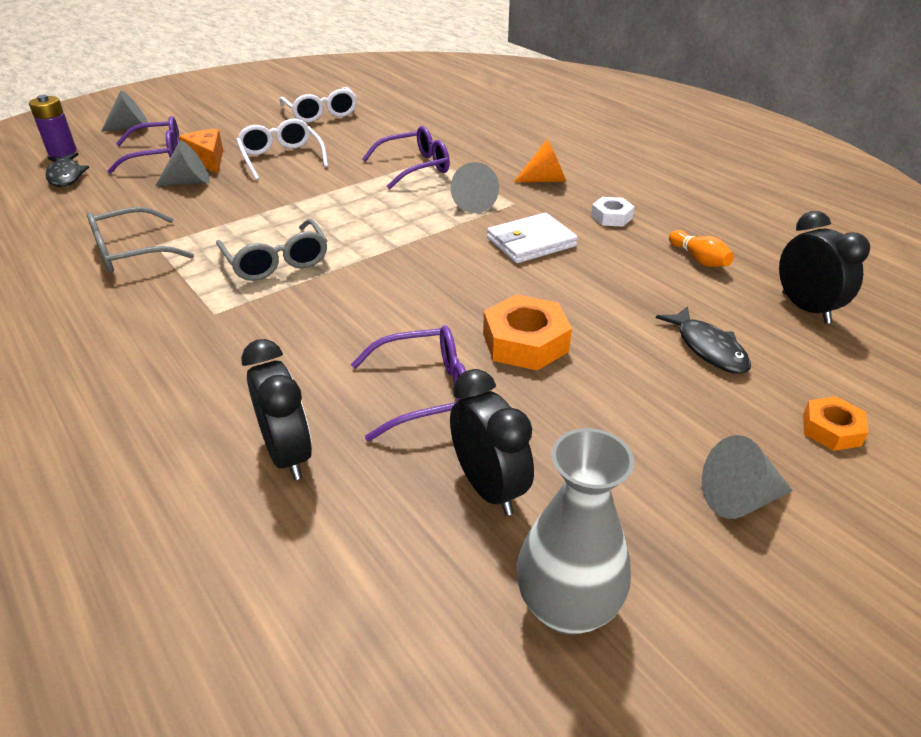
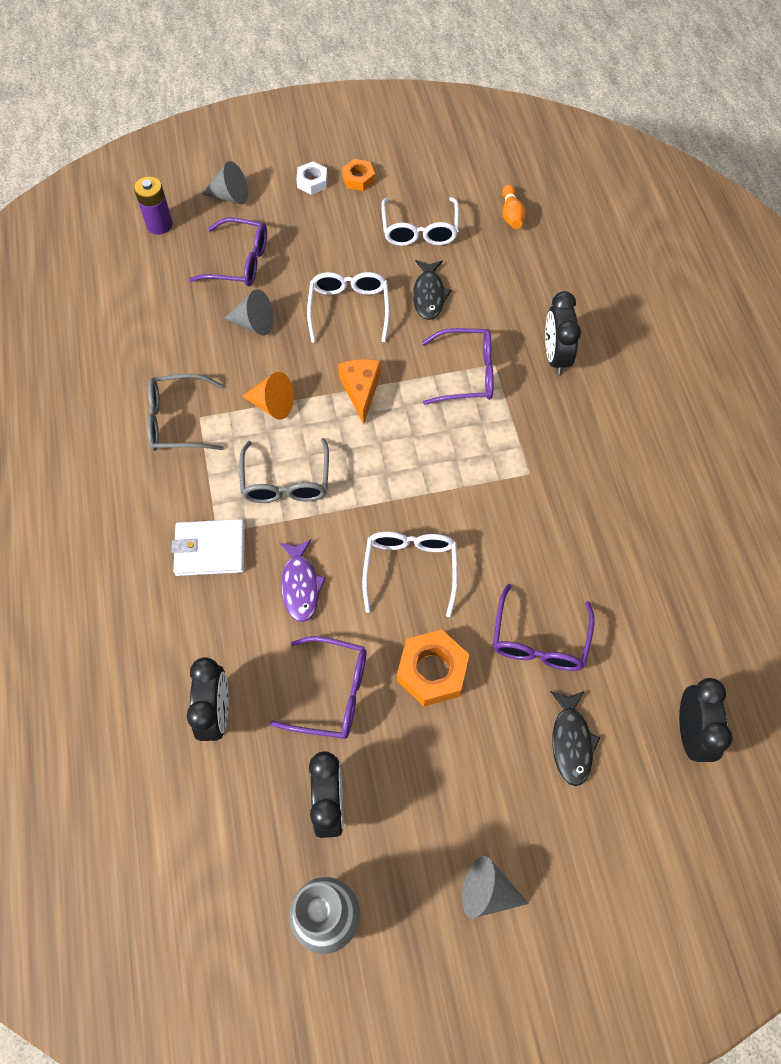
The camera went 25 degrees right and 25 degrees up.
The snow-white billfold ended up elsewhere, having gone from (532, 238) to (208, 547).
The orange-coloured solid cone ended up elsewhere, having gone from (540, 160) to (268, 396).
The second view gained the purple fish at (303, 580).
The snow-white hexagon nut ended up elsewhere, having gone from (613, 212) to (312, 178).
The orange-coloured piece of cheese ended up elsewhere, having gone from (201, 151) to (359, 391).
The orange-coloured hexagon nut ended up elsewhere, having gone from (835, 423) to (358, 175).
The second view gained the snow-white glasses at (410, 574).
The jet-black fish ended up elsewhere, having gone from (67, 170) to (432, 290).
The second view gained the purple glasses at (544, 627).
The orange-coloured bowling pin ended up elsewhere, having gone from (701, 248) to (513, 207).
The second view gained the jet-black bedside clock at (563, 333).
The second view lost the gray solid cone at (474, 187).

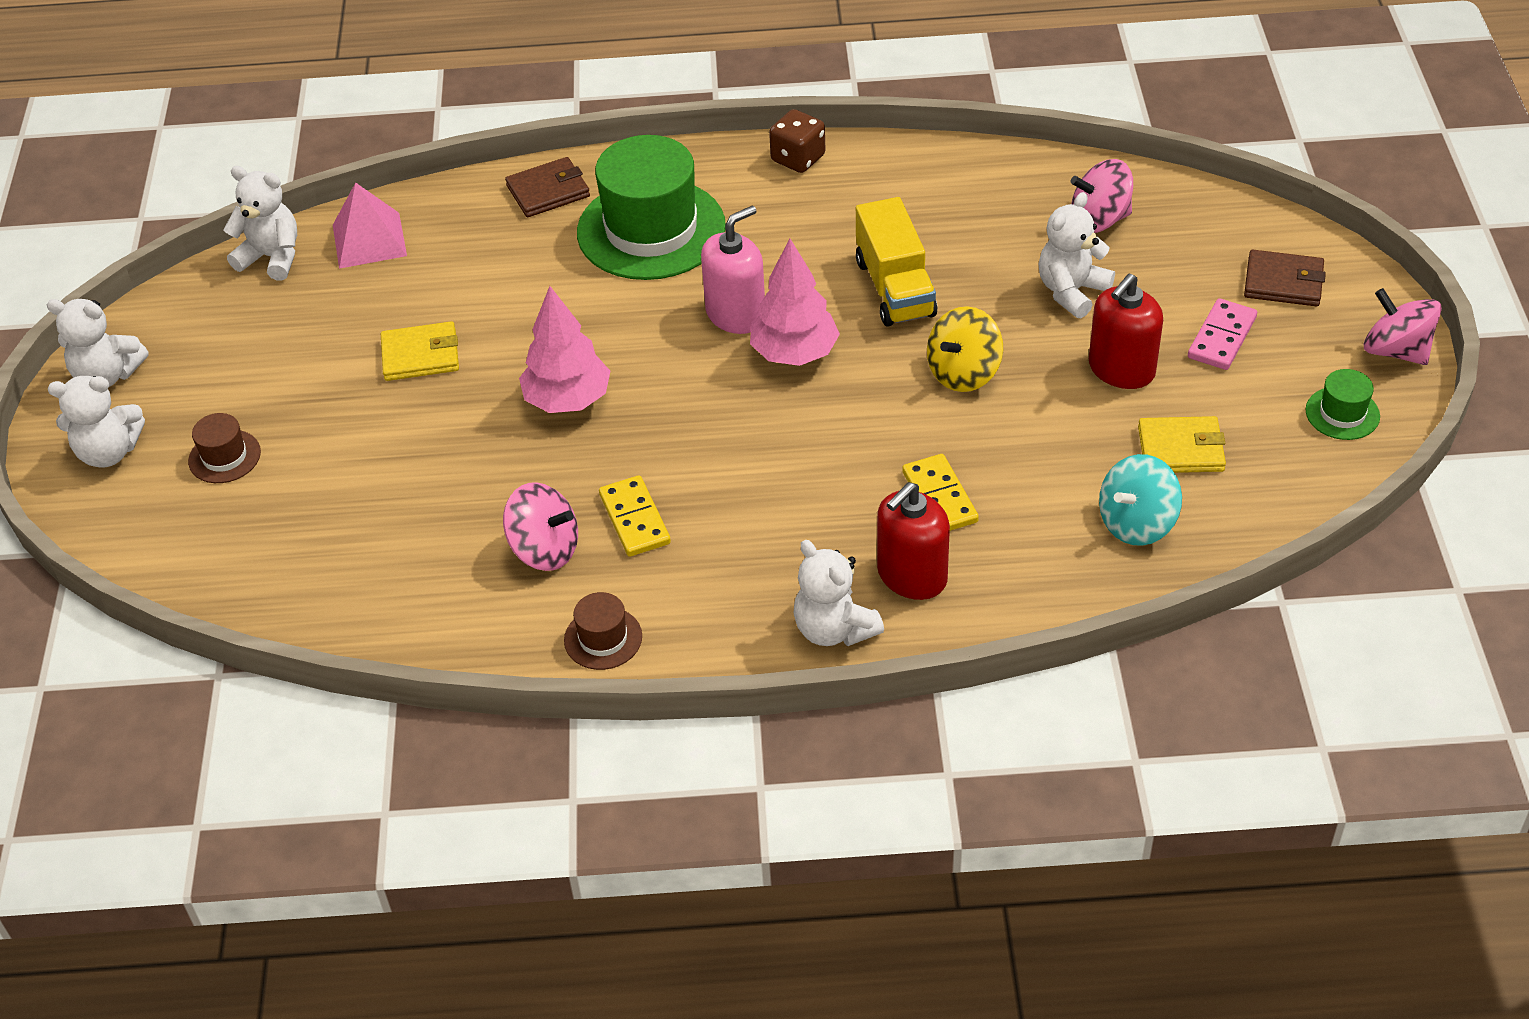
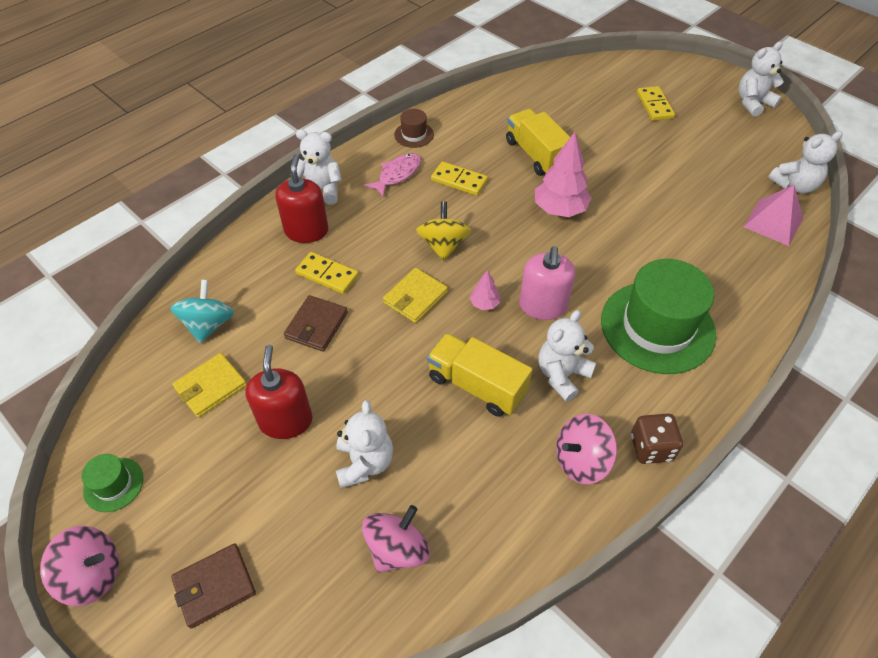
The camera went 135 degrees right and 5 degrees up.
The brown billfold ended up elsewhere, having gone from (547, 187) to (316, 323).
The second view gained the pink fish at (392, 175).
The yellow billfold ended up elsewhere, having gone from (420, 351) to (415, 295).
The yellow toy top ended up elsewhere, having gone from (965, 349) to (443, 231).
The size of the pink fir tree at (795, 302) changed by a factor of 0.49.
The second view gained the yellow lorry at (538, 142).
The snow-white teddy bear ended up elsewhere, having gone from (96, 421) to (567, 356).
The pink toy top ended up elsewhere, having gone from (540, 526) to (586, 449).
Where the brown top hat stood at (224, 448), the yellow domino piece came to stand at (656, 103).
The second view lost the pink domino piece at (1222, 334).

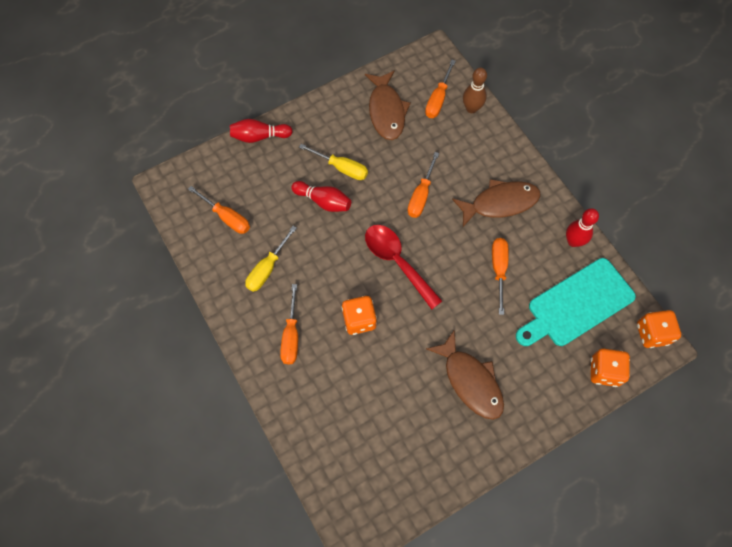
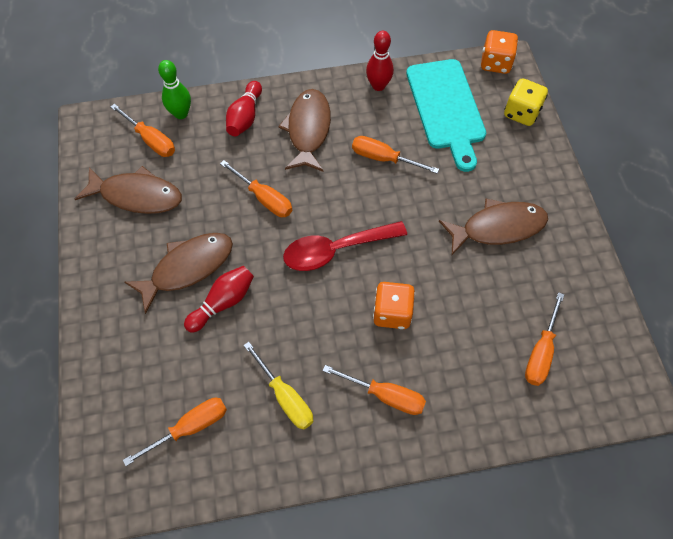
The camera went 70 degrees left and 5 degrees down.
Where the yellow flat screwdriver stood at (333, 162), the brown fish came to stand at (179, 273).
What was the brown bowling pin at (475, 90) turned into the green bowling pin at (174, 89).
The scarlet bowling pin ended up elsewhere, having gone from (261, 131) to (244, 108).
What was the orange-coloured die at (610, 368) turned into the yellow die at (526, 102).
The second view gained the orange-coloured flat screwdriver at (544, 339).

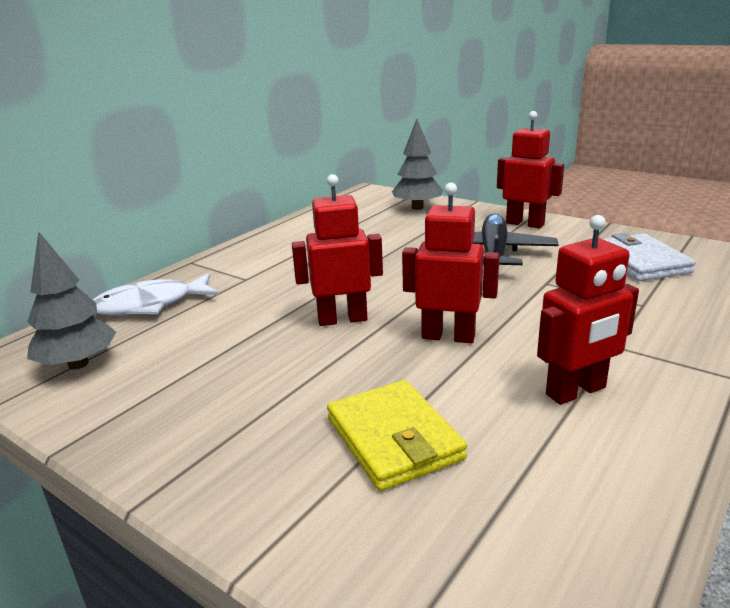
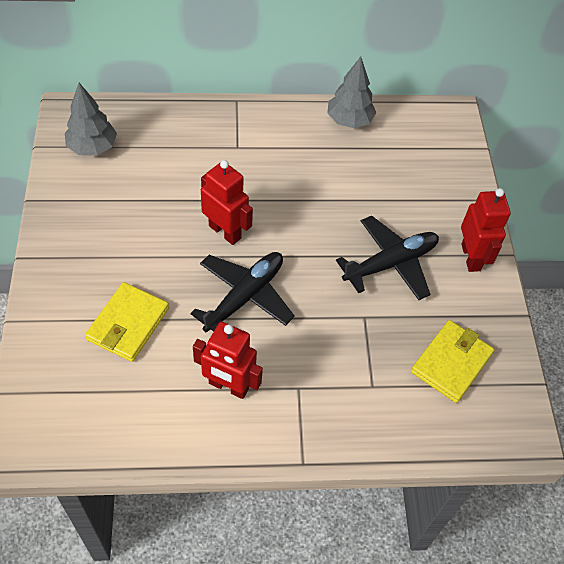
The camera went 45 degrees right and 30 degrees up.
Where the scarlet toy robot stood at (451, 263), the jet-black plane came to stand at (242, 292).
The gray fir tree ended up elsewhere, having gone from (417, 164) to (351, 92).
What was the snow-white billfold at (649, 257) turned into the yellow billfold at (452, 361).
The second view lost the snow-white fish at (155, 294).

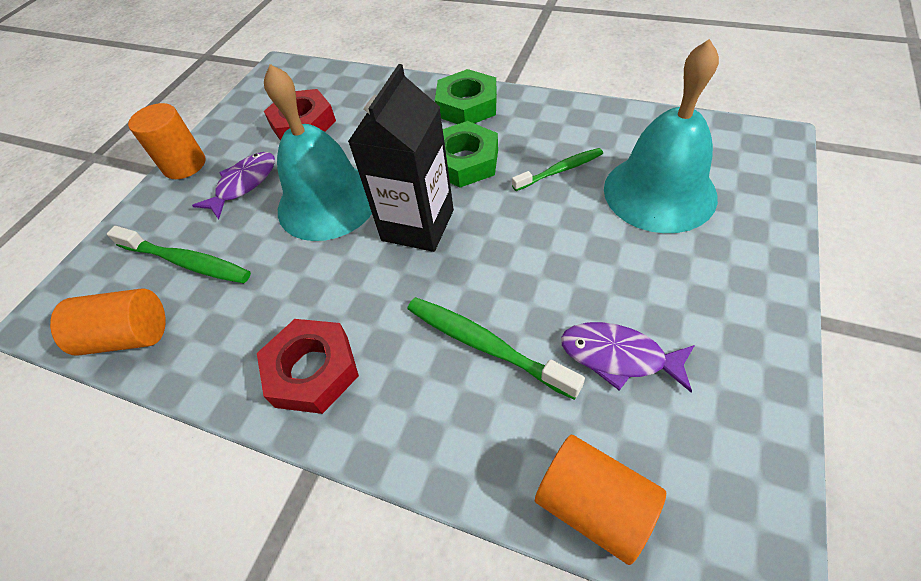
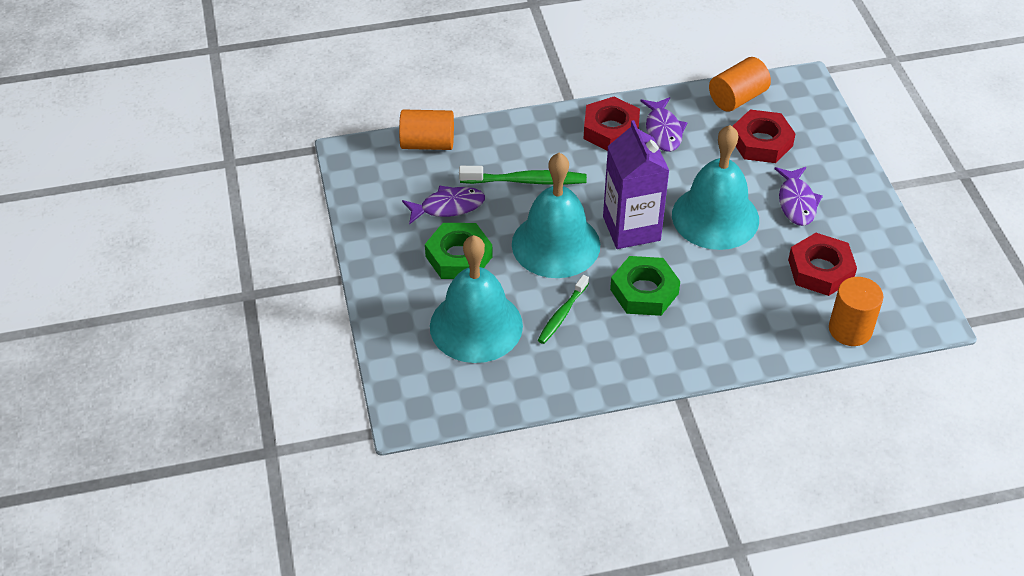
The camera went 140 degrees right and 5 degrees down.
The green hexagon nut ended up elsewhere, having gone from (466, 96) to (459, 251).
The second view gained the turquoise bell at (556, 215).
What was the jet-black carton at (401, 158) turned into the purple carton at (636, 184).
The second view gained the purple fish at (663, 124).
Where the green tooth brush stood at (179, 254), the scarlet hexagon nut came to stand at (764, 136).
The orange-coloured solid cylinder ended up elsewhere, having gone from (166, 141) to (856, 311).

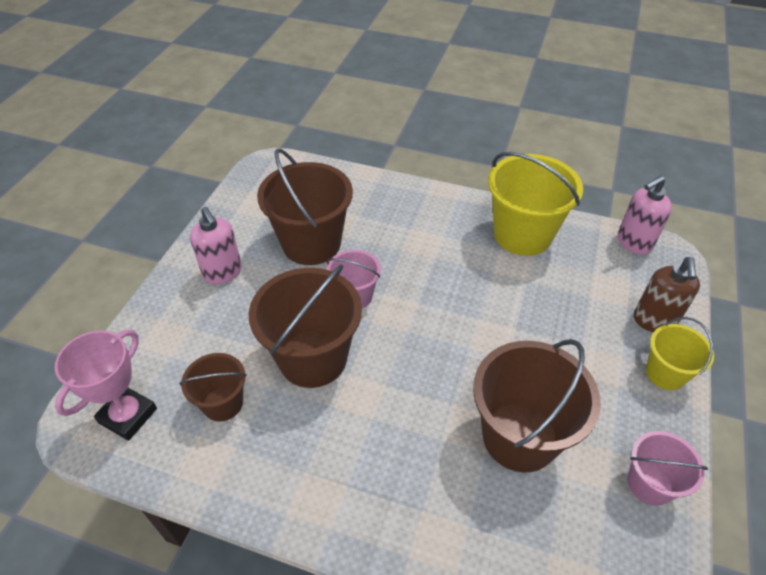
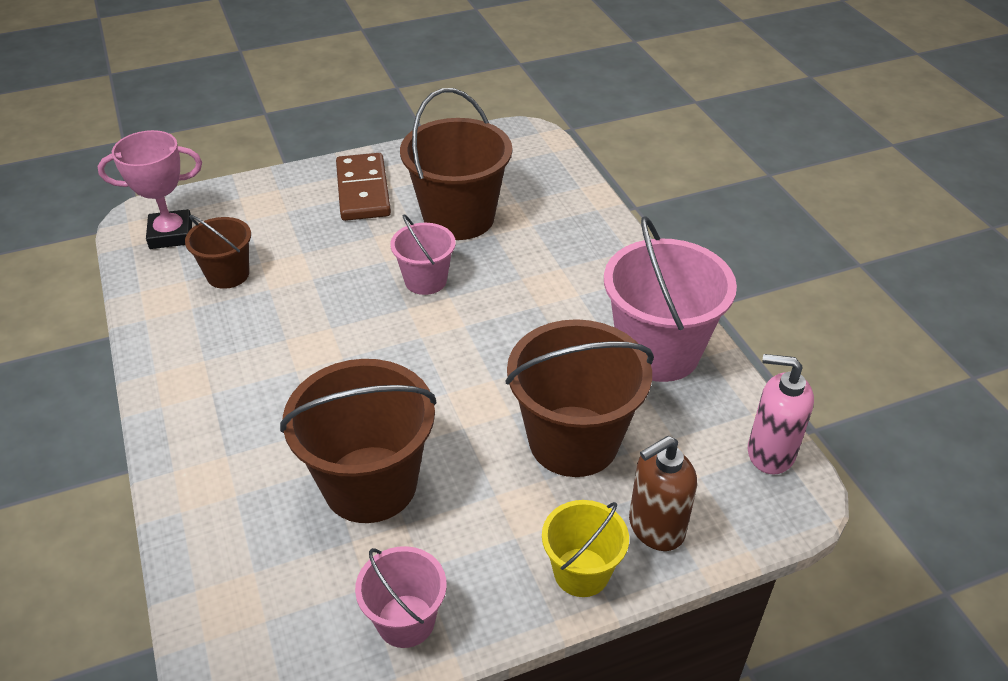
The camera went 50 degrees right and 5 degrees down.
Where the pink soap dispenser stood at (216, 245), the brown domino piece came to stand at (363, 187).
The brown pail ended up elsewhere, having gone from (305, 326) to (579, 398).
What was the yellow pail at (535, 204) turned into the pink pail at (670, 299).

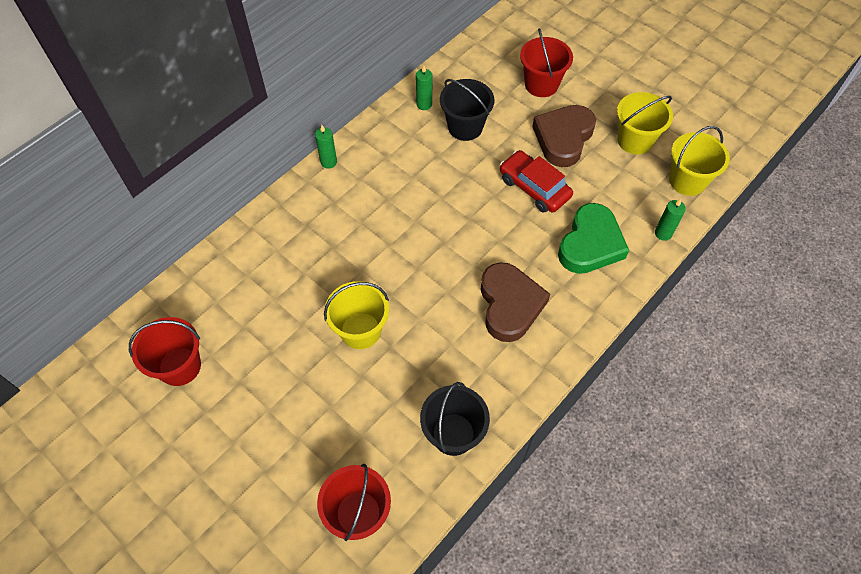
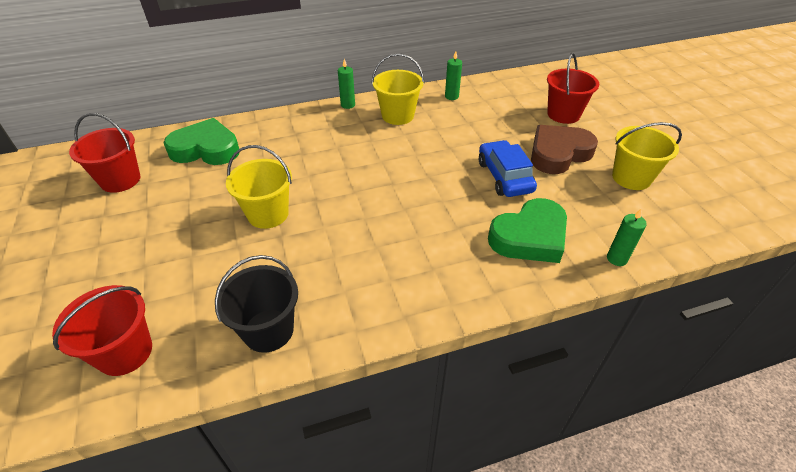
The camera went 30 degrees right and 15 degrees down.
The second view gained the green heart shape at (201, 141).
The yellow pail ended up elsewhere, having gone from (699, 161) to (398, 89).
What was the scarlet car at (536, 181) turned into the royal blue car at (508, 168).
The second view lost the jet-black pail at (467, 110).
The second view lost the brown heart shape at (515, 302).

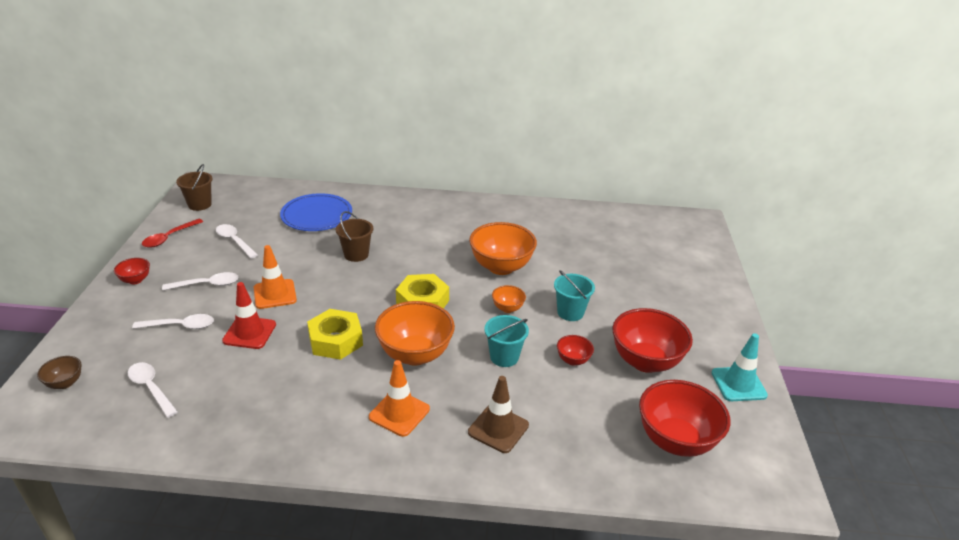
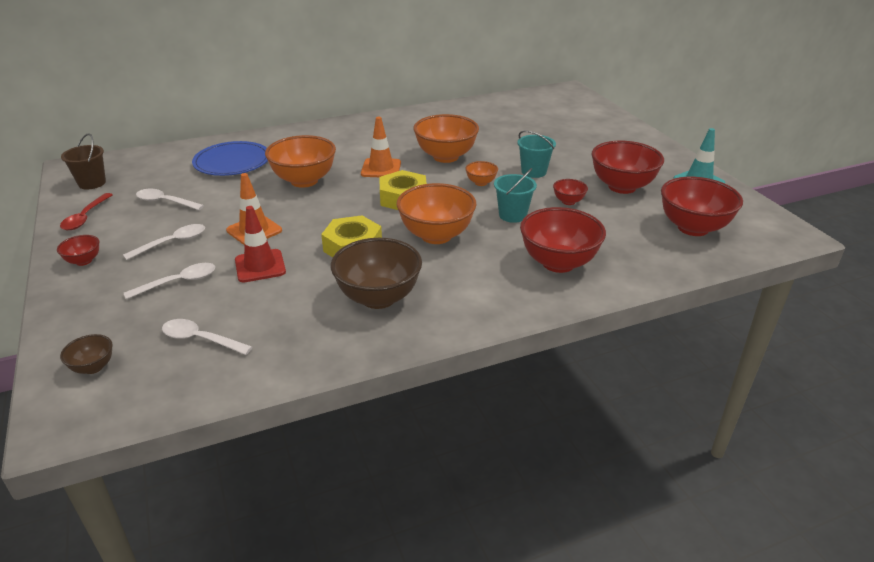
The camera went 25 degrees left and 0 degrees up.
Where the brown pail stood at (354, 236), the orange-coloured bowl came to stand at (300, 161).
The second view gained the brown bowl at (376, 273).
The orange-coloured safety cone ended up elsewhere, having gone from (399, 398) to (381, 147).
Where the brown safety cone stood at (498, 414), the scarlet bowl came to stand at (563, 240).

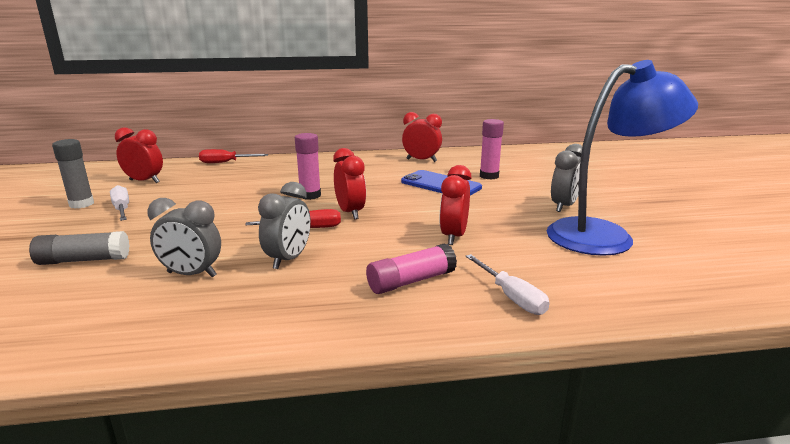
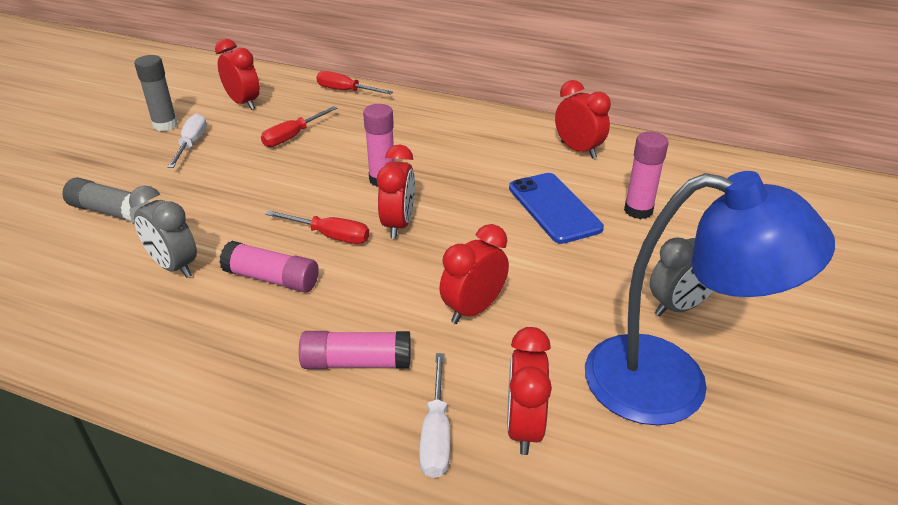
The camera went 30 degrees right and 15 degrees up.
Where the gray bedside clock stood at (284, 225), the pink stick of glue came to stand at (269, 267).
The second view gained the scarlet flat screwdriver at (299, 126).
The second view gained the scarlet bedside clock at (529, 391).

